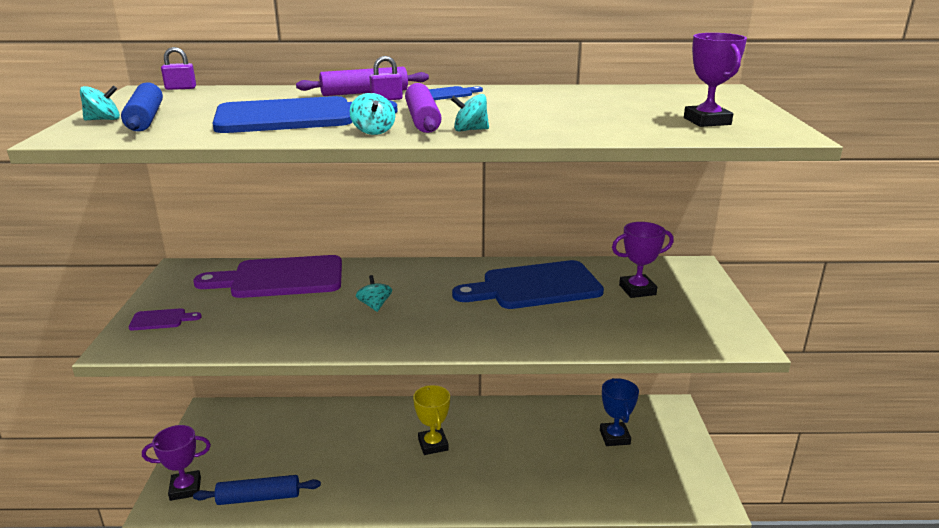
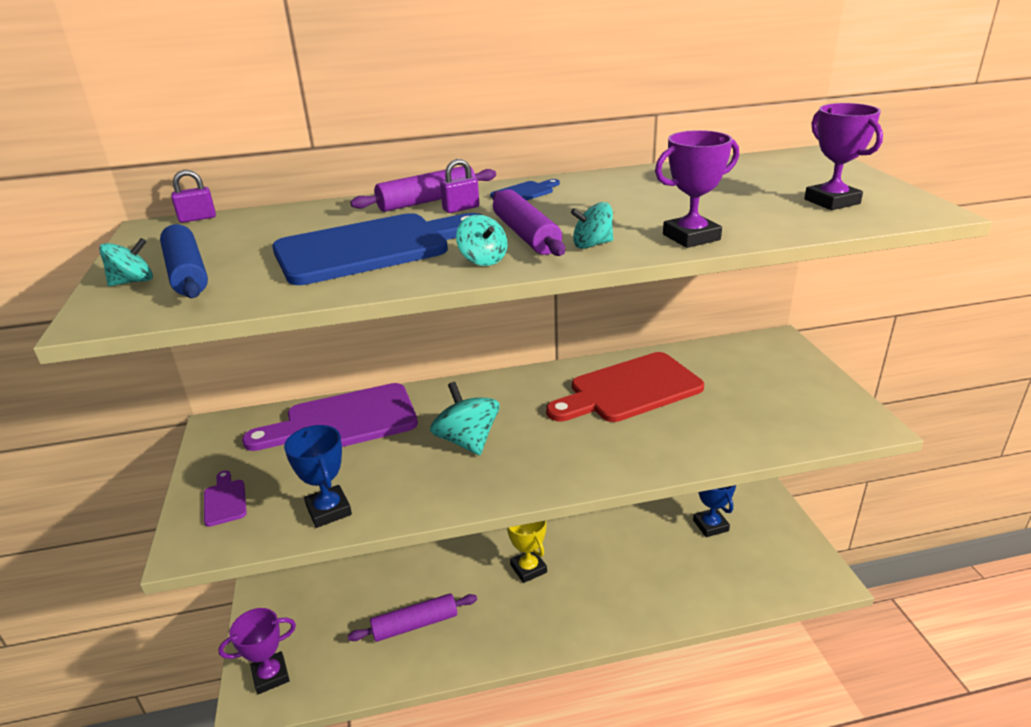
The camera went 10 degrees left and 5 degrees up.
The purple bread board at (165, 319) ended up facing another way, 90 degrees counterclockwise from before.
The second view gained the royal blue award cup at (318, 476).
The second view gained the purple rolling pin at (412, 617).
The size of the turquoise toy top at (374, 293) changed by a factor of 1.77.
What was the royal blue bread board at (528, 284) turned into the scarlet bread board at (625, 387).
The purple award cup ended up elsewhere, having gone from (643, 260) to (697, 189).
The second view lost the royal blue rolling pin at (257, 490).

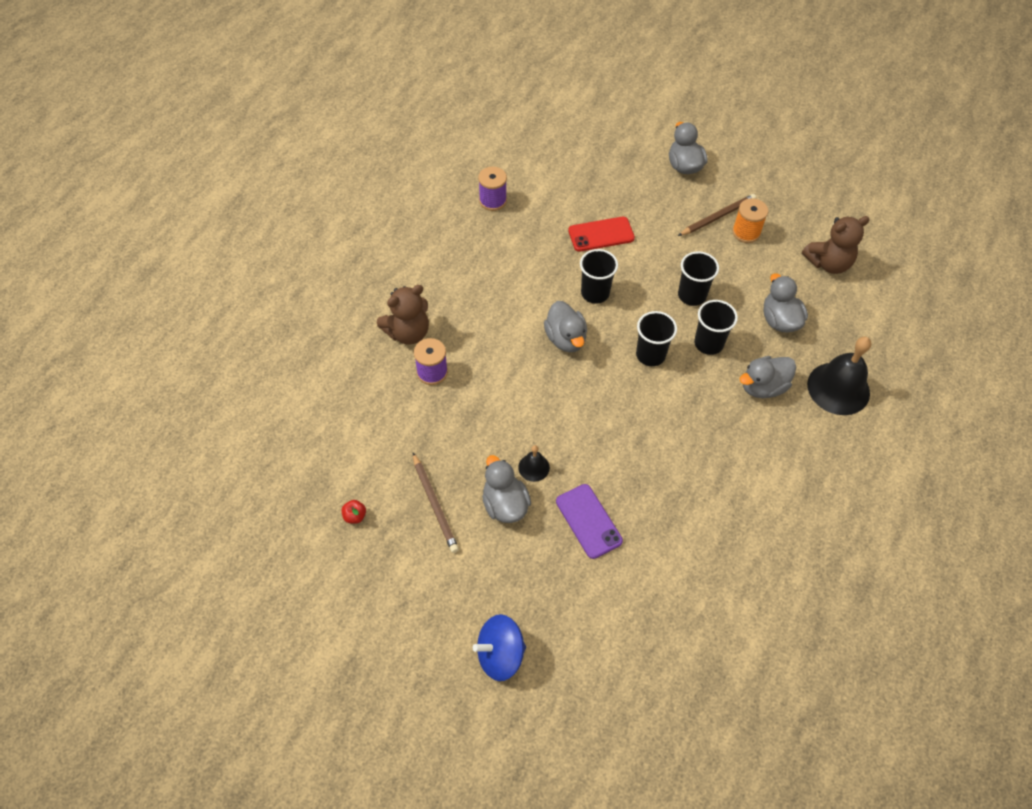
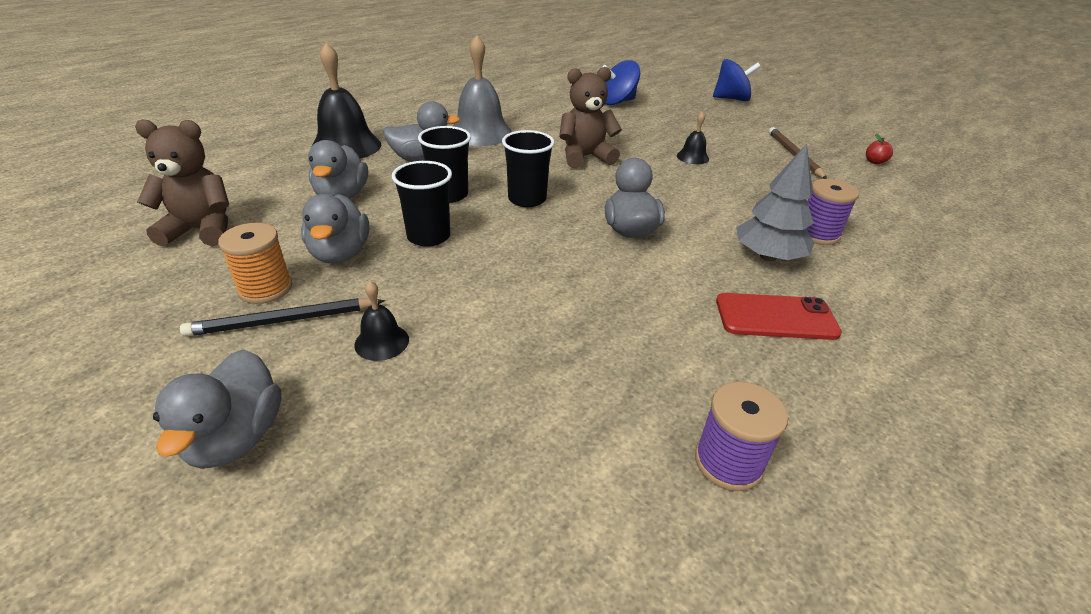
The camera went 165 degrees left and 20 degrees down.
What was the brown lead pencil at (717, 215) turned into the jet-black lead pencil at (282, 317).
The gray rubber duck ended up elsewhere, having gone from (506, 489) to (335, 229).
The second view gained the jet-black bell at (381, 321).
The second view gained the gray bell at (482, 90).
The brown teddy bear ended up elsewhere, having gone from (403, 315) to (590, 117).
The second view gained the royal blue toy top at (621, 82).
The scarlet phone ended up elsewhere, having gone from (601, 234) to (779, 316).
The second view gained the gray fir tree at (775, 202).
The second view lost the purple phone at (589, 521).
The second view lost the jet-black tumbler at (599, 276).

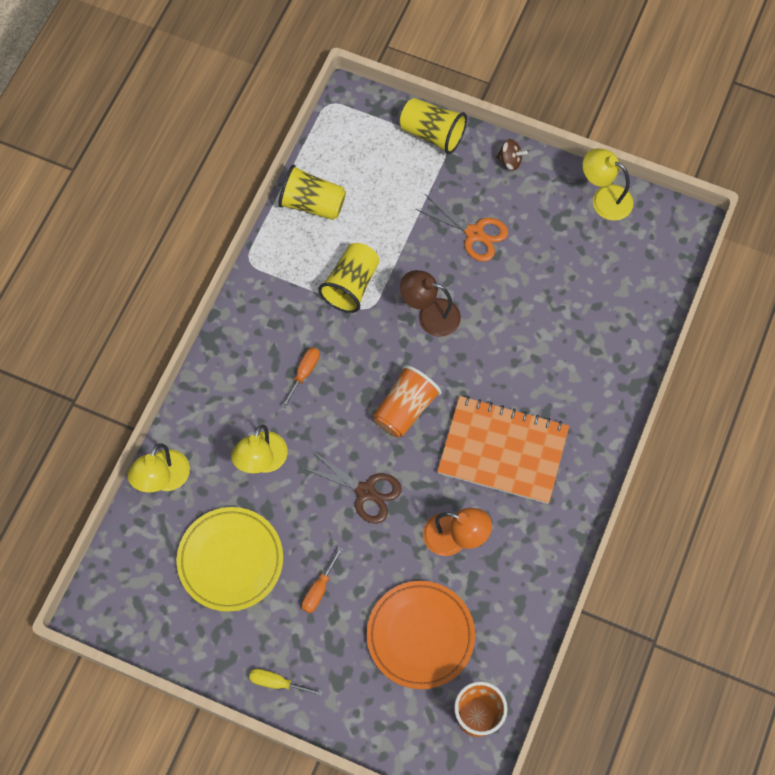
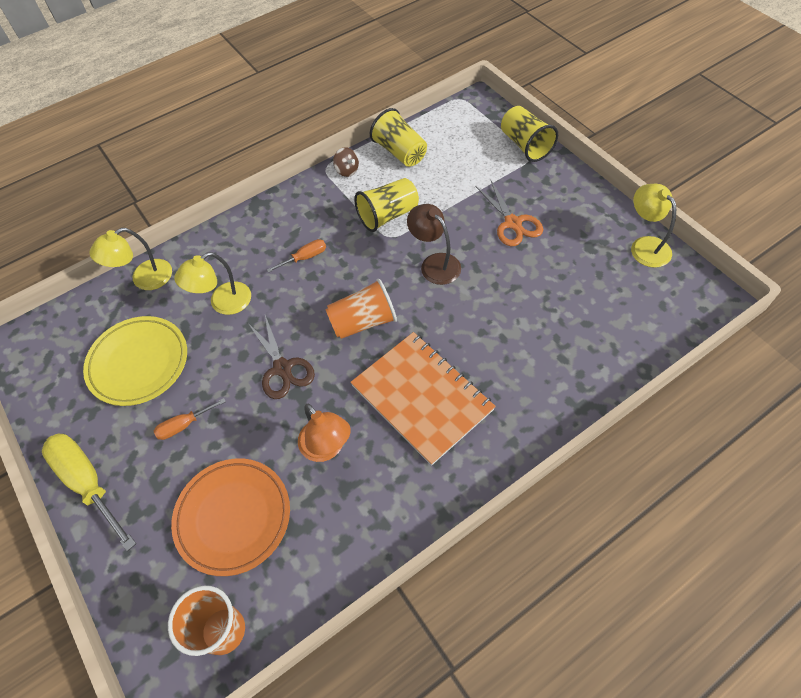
The camera went 35 degrees right and 10 degrees down.
The size of the yellow flat screwdriver at (286, 682) changed by a factor of 1.94.
The brown toy top ended up elsewhere, having gone from (512, 154) to (346, 162).

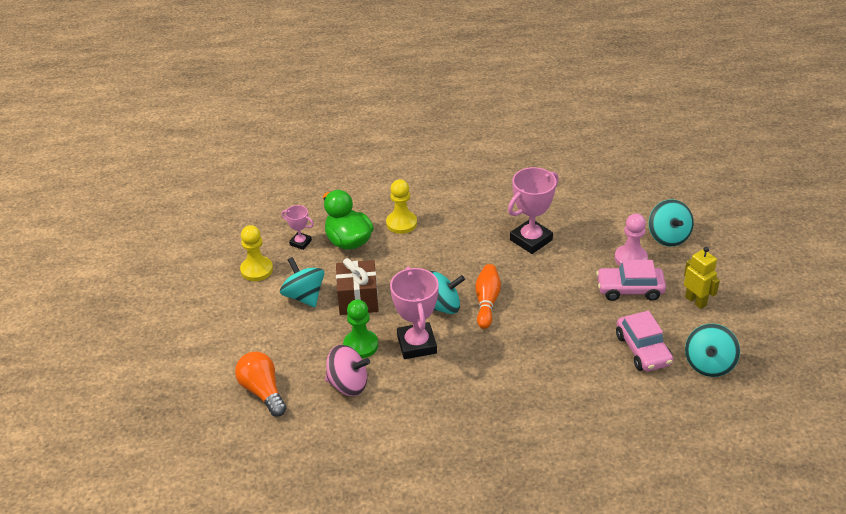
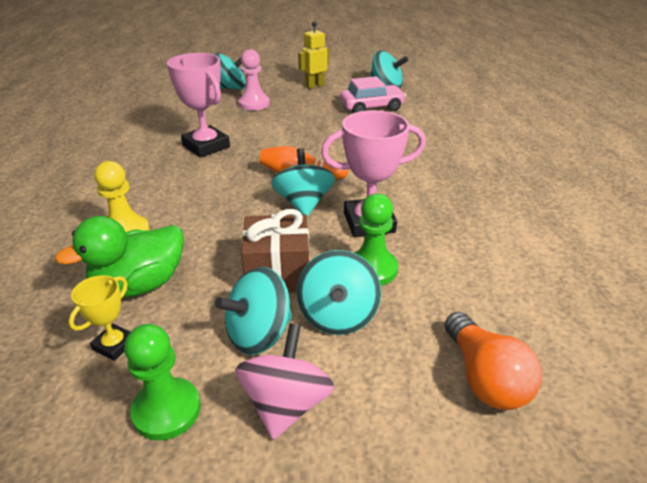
The camera went 90 degrees left and 5 degrees down.
What was the pink award cup at (298, 227) turned into the yellow award cup at (99, 318).
What was the yellow pawn at (256, 253) turned into the green pawn at (162, 382).
The pink toy top ended up elsewhere, having gone from (347, 370) to (284, 382).
The second view gained the turquoise toy top at (339, 292).
The orange-coloured light bulb at (261, 384) ended up facing another way, 75 degrees counterclockwise from before.
The second view lost the pink car at (631, 280).

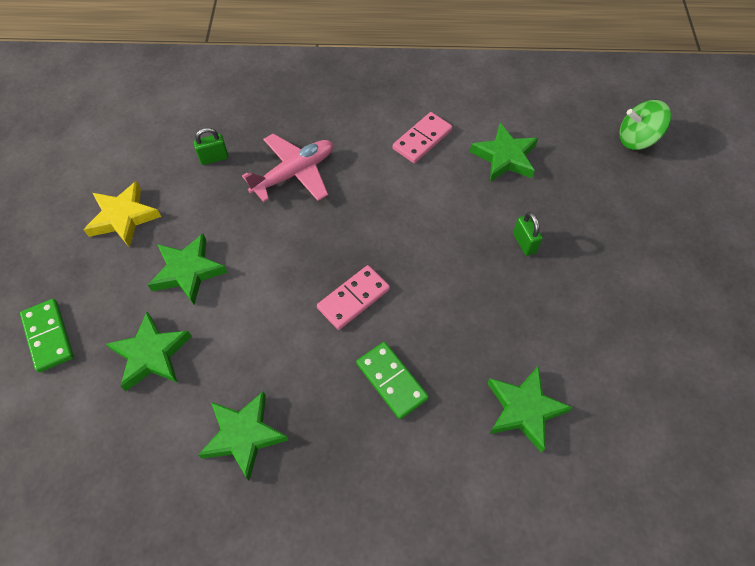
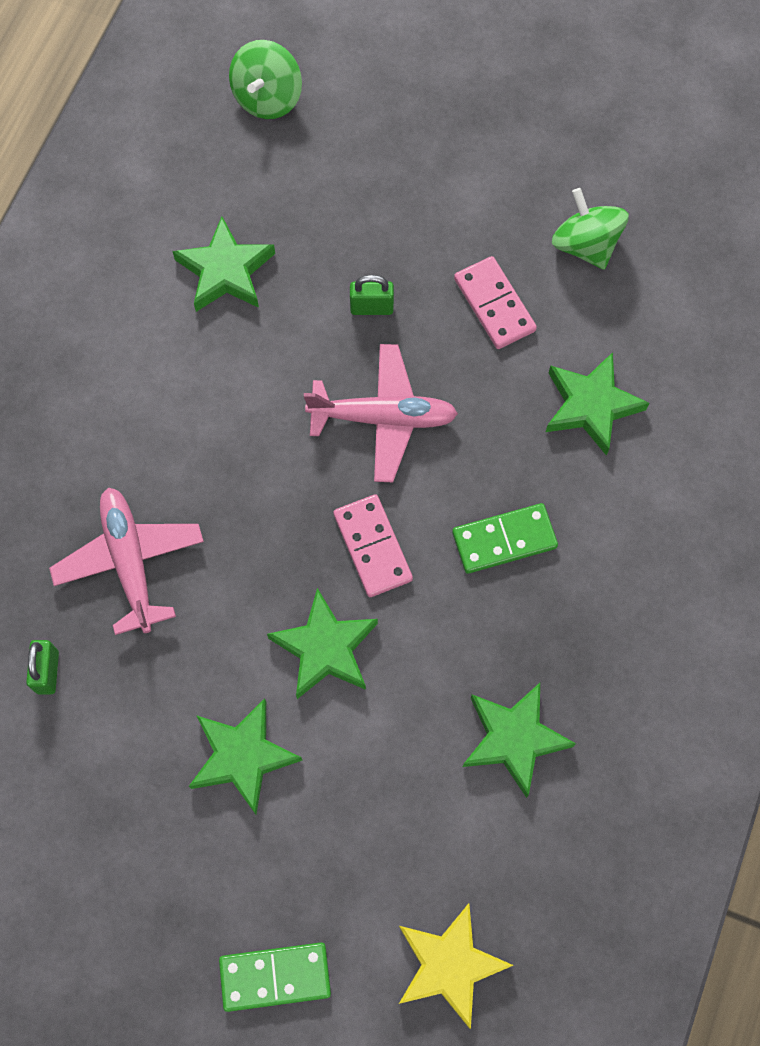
The camera went 70 degrees left and 10 degrees up.
The green five-pointed star ended up elsewhere, having gone from (149, 351) to (322, 643).
The second view gained the pink plane at (381, 413).
The yellow five-pointed star ended up elsewhere, having gone from (122, 214) to (456, 966).
The pink domino piece ended up elsewhere, having gone from (422, 137) to (495, 302).
The second view gained the green toy top at (590, 229).

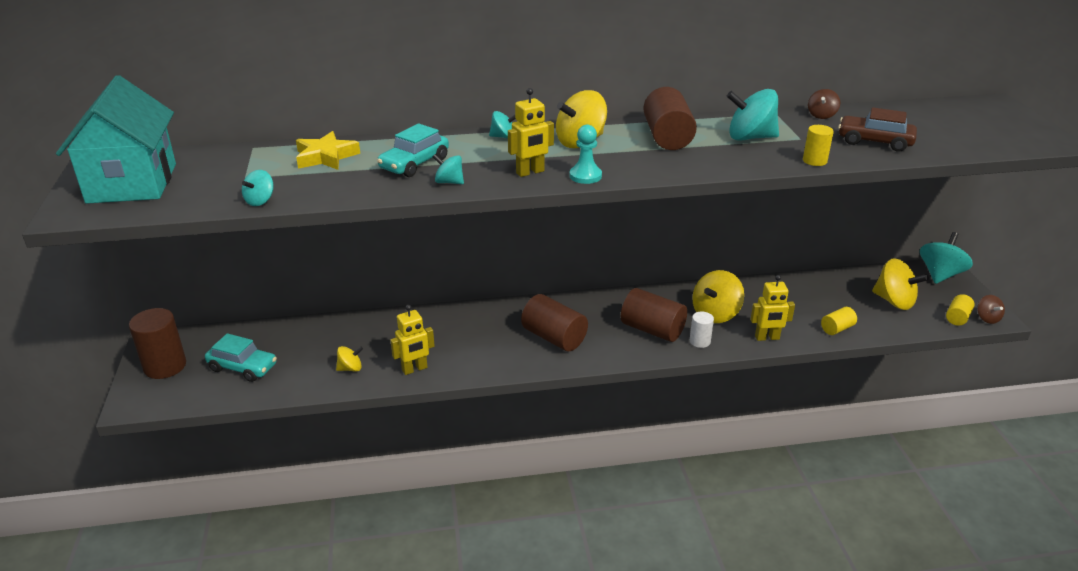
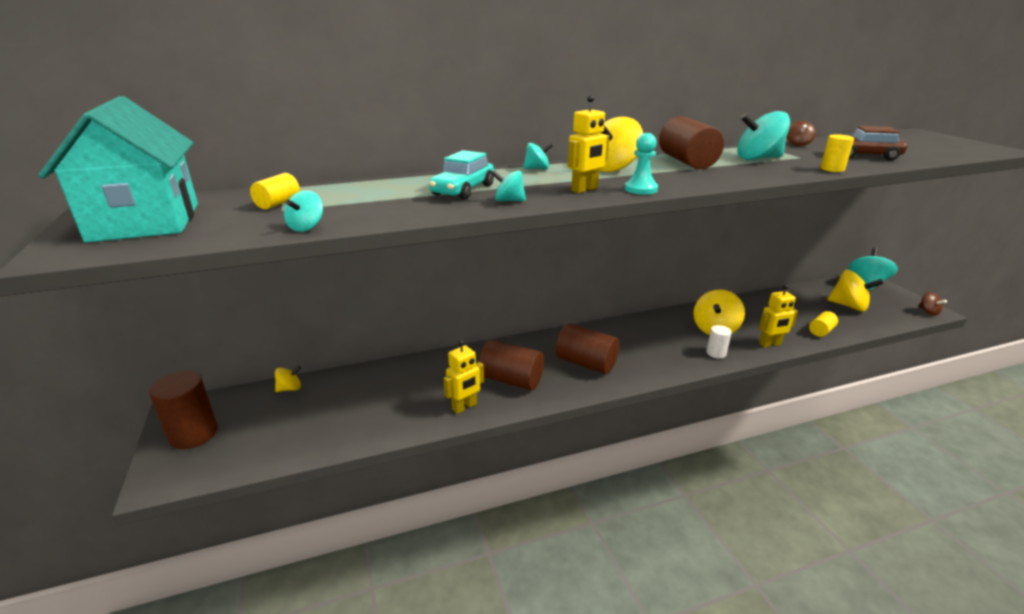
The camera went 10 degrees left and 5 degrees down.
The yellow solid cylinder ended up elsewhere, having gone from (960, 310) to (275, 191).
The yellow toy top ended up elsewhere, having gone from (349, 359) to (288, 379).
The brown solid cylinder ended up elsewhere, having gone from (654, 315) to (511, 365).
The second view lost the turquoise car at (241, 357).
The second view lost the yellow five-pointed star at (328, 150).

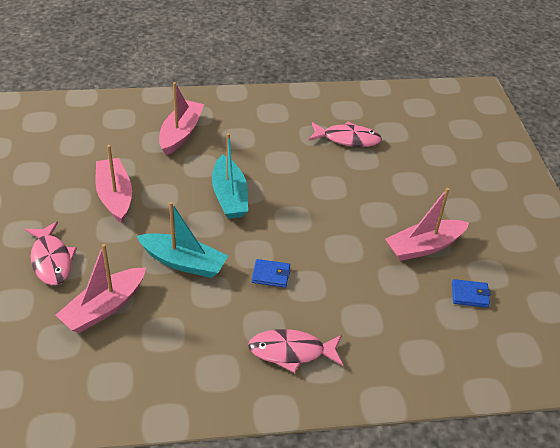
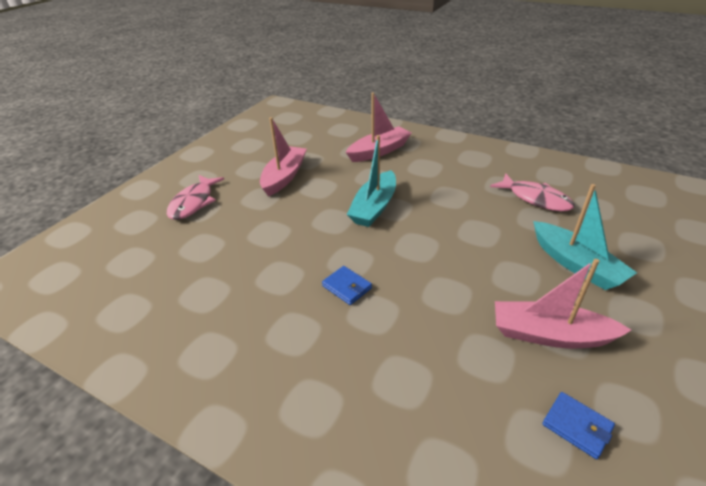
The camera went 40 degrees right and 5 degrees down.
The turquoise toy boat ended up elsewhere, having gone from (182, 240) to (585, 237).
The second view lost the pink toy boat at (101, 288).
The second view lost the pink fish at (295, 351).

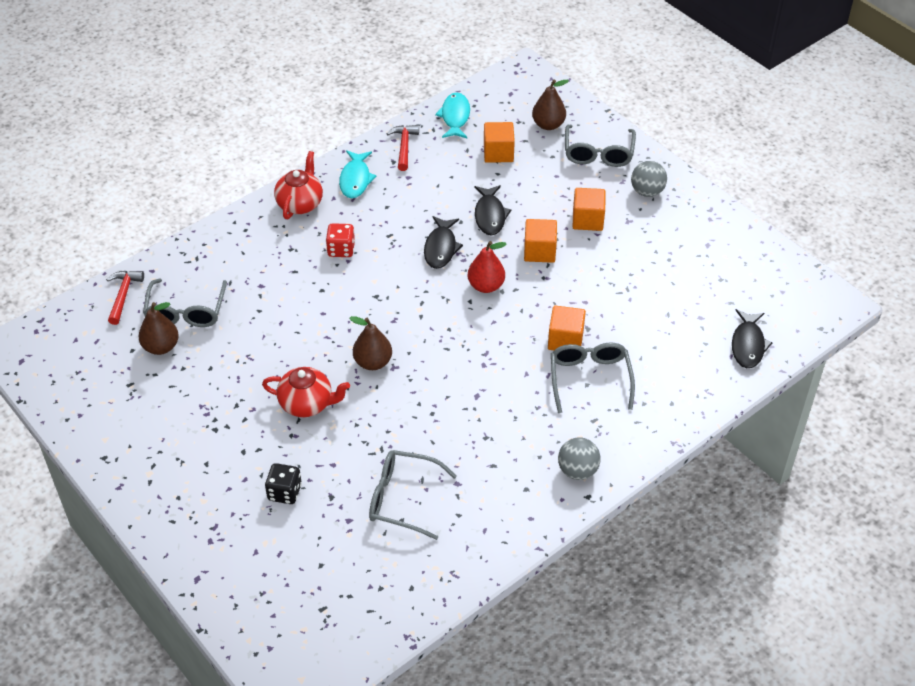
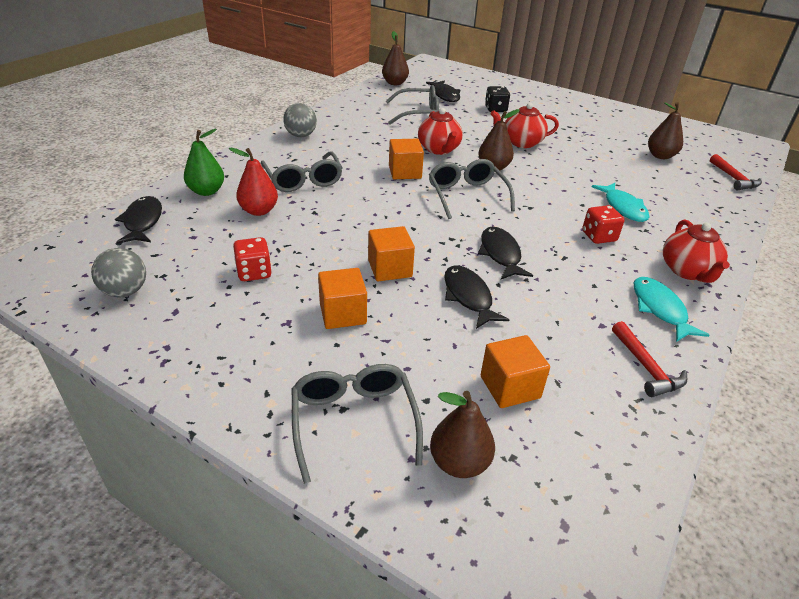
The camera went 160 degrees right and 10 degrees down.
The gray play ball ended up elsewhere, having gone from (649, 179) to (118, 272).
The second view gained the green pear fruit at (204, 162).
The scarlet pear fruit ended up elsewhere, having gone from (487, 267) to (253, 182).
The second view gained the scarlet die at (252, 259).
The second view gained the brown pear fruit at (395, 58).
The orange-coloured solid cube ended up elsewhere, having gone from (567, 327) to (406, 159).
The second view gained the scarlet teapot at (440, 131).
The second view gained the jet-black fish at (443, 91).
The gray glasses ended up elsewhere, having gone from (185, 302) to (472, 189).
The turquoise fish ended up elsewhere, having gone from (452, 115) to (621, 202).

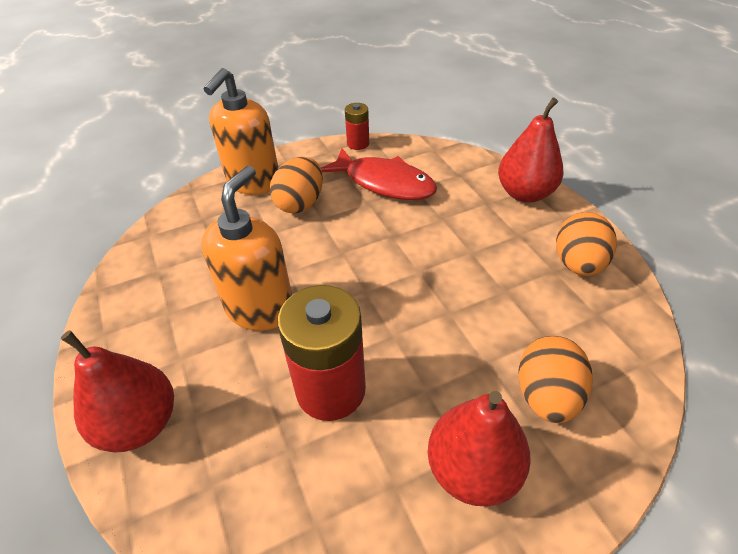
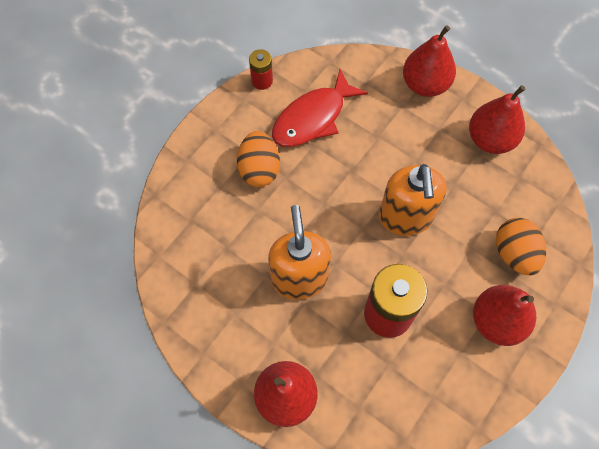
The camera went 30 degrees left and 20 degrees up.
The scarlet fish at (379, 174) ended up facing another way, 135 degrees clockwise from before.
The orange-coloured soap dispenser ended up elsewhere, having gone from (241, 131) to (413, 200).
Where the orange-coloured toy egg stood at (586, 244), the scarlet pear fruit came to stand at (497, 119).

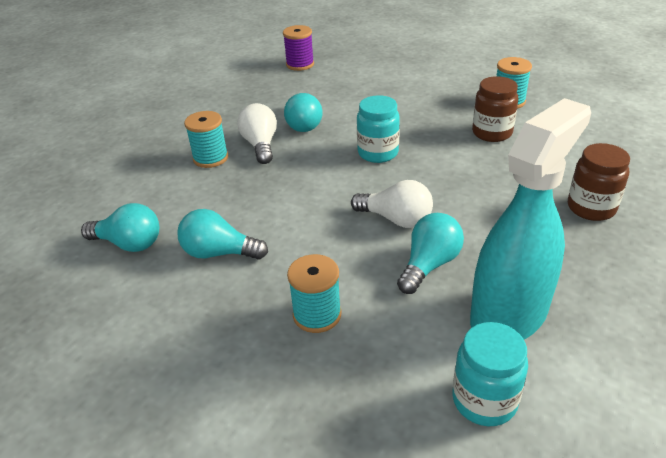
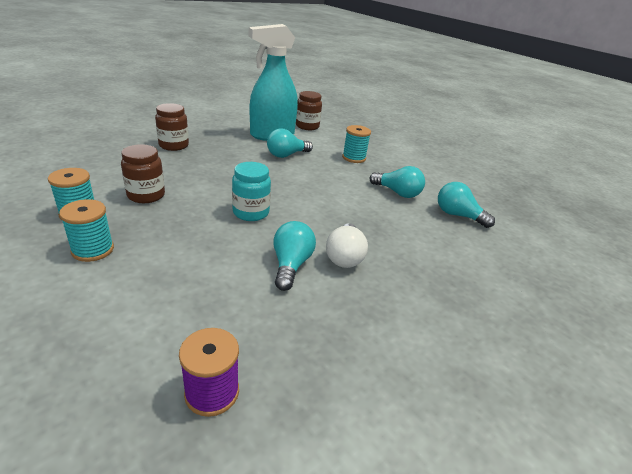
The camera went 165 degrees left and 5 degrees down.
The turquoise spool ended up elsewhere, having gone from (206, 139) to (86, 230).
What was the turquoise jam jar at (490, 374) turned into the brown jam jar at (309, 110).
The second view lost the snow-white light bulb at (392, 204).

